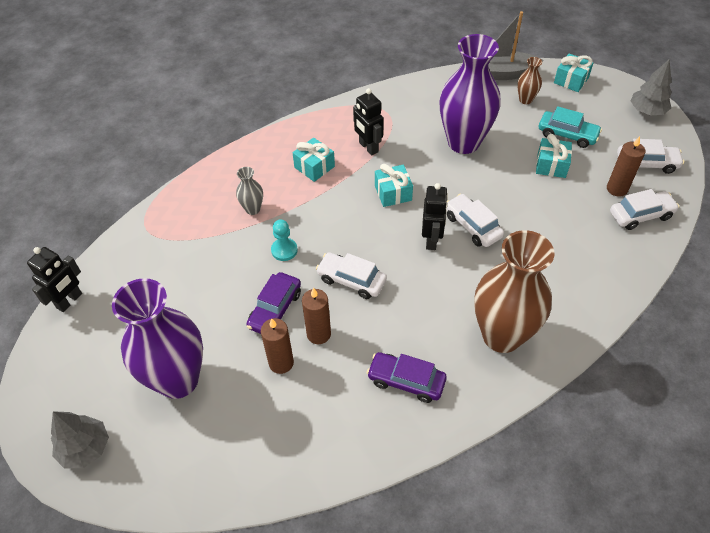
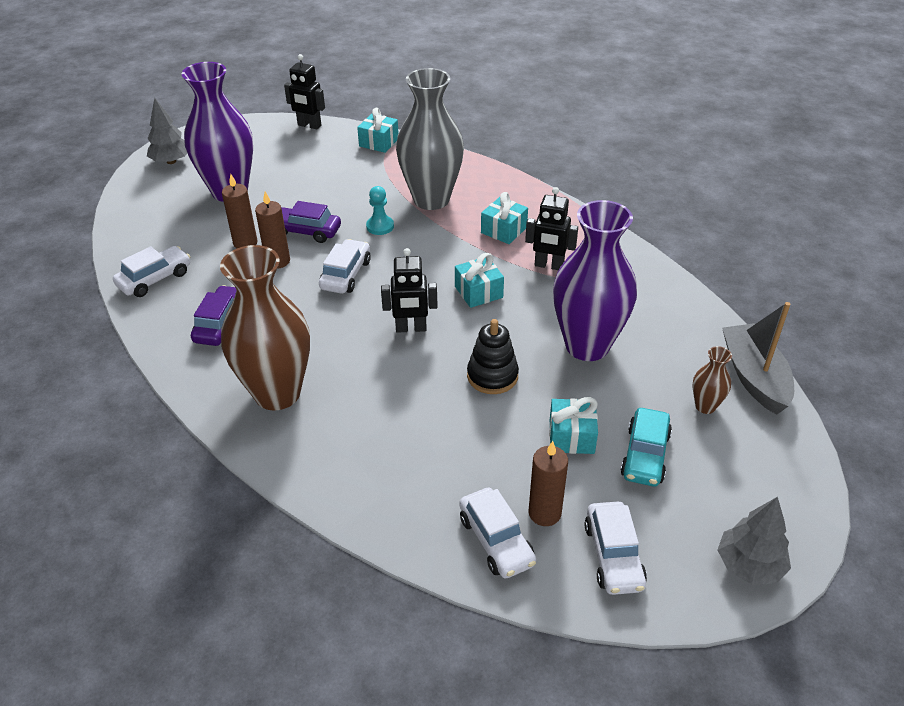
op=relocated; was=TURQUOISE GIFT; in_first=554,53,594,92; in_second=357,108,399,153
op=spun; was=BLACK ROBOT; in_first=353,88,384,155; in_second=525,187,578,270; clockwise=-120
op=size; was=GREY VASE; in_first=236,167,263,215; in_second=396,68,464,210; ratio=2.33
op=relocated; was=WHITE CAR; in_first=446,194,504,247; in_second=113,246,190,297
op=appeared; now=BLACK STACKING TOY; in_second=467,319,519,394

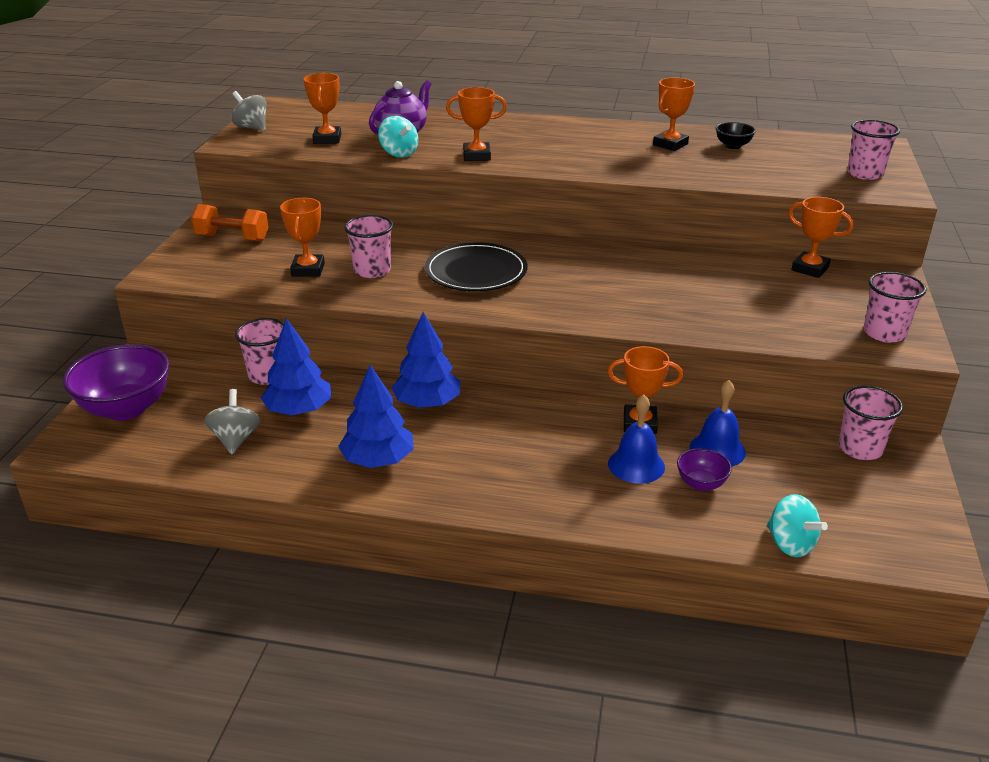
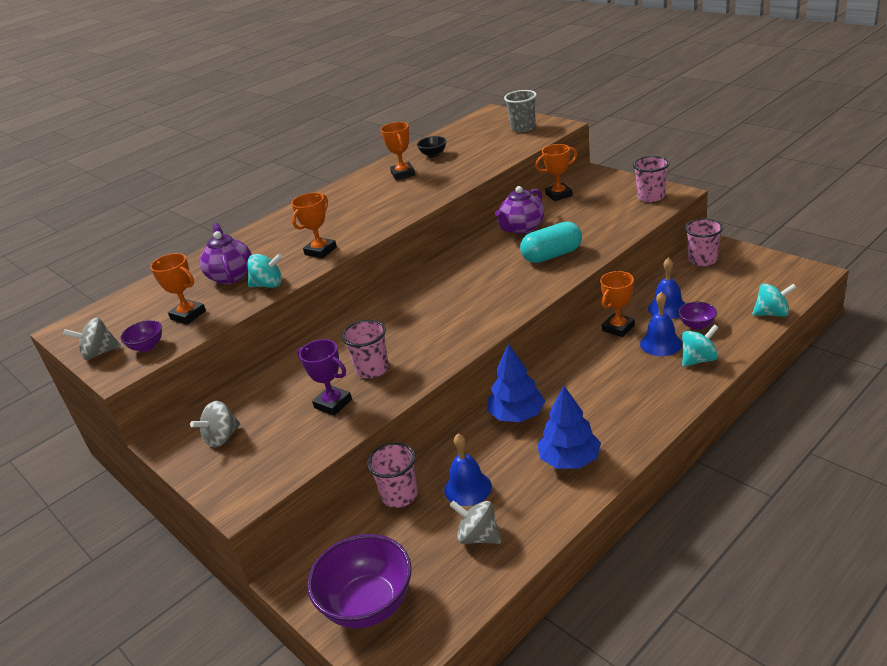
op=colour; was=PINK CUP; now=GREY CUP; in_first=847,120,900,180; in_second=504,90,537,132
op=colour; was=ORANGE TROPHY; now=PURPLE TROPHY; in_first=280,198,325,277; in_second=297,339,352,416
op=exchanged; was=ORANGE DUMBBELL; now=GREY SPINNING TOP; in_first=191,204,269,241; in_second=190,401,240,447
op=missing; was=BLACK PLATE; in_first=425,243,527,291
op=exchanged; was=BLUE TREE; now=BLUE BELL; in_first=261,318,332,415; in_second=444,434,492,506
op=appeared; now=PURPLE TEAPOT; in_second=495,186,544,234
op=appeared; now=TURQUOISE CAPSULE; in_second=520,221,582,263
op=appeared; now=PURPLE BOWL; in_second=120,320,162,352
op=appeared; now=TURQUOISE SPINNING TOP; in_second=682,325,718,367

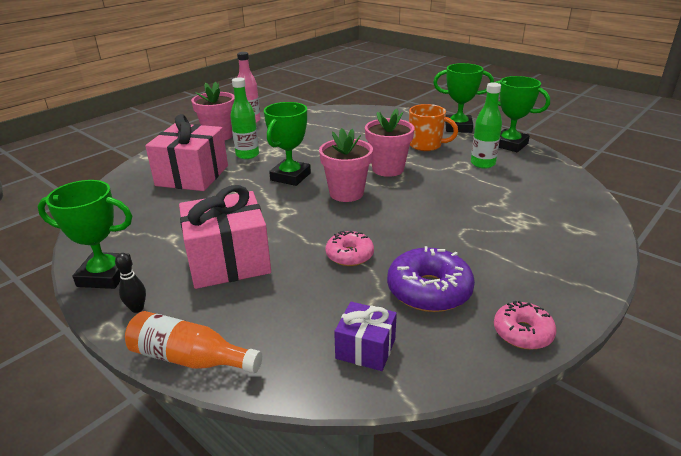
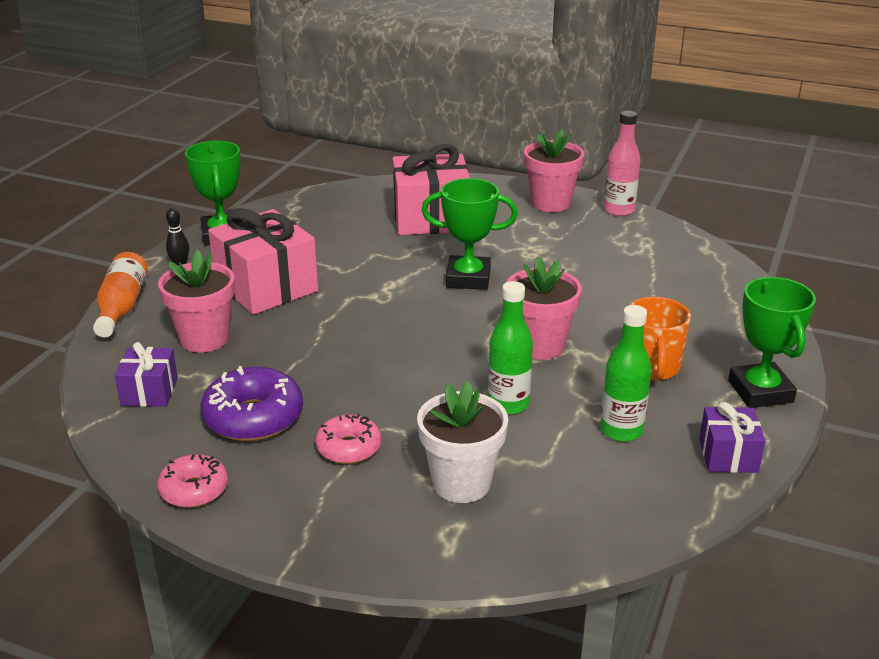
op=exchanged; was=GREEN TROPHY; now=PURPLE GIFT; in_first=494,76,550,152; in_second=699,402,765,473
op=relocated; was=GREEN BOTTLE; in_first=230,77,259,159; in_second=488,281,533,415
op=relocated; was=PINK FLOWER POT; in_first=319,128,373,202; in_second=158,250,235,353
op=relocated; was=PINK DONUT; in_first=325,231,374,266; in_second=315,414,381,464
op=appeared; now=WHITE FLOWER POT; in_second=417,381,508,503

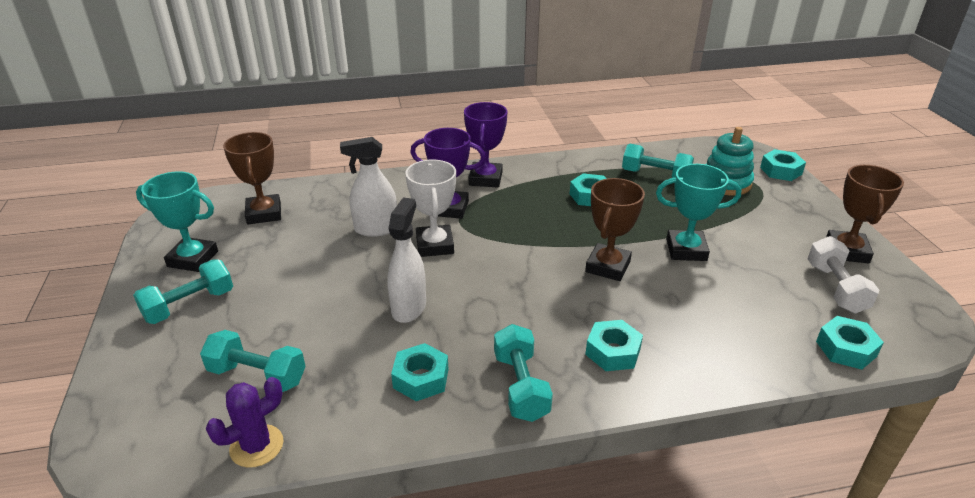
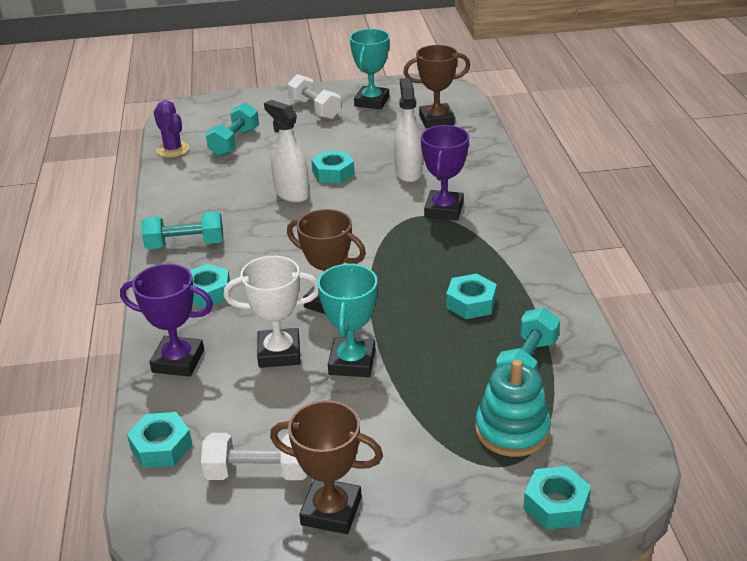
op=relocated; was=PURPLE TROPHY; in_first=464,102,507,188; in_second=120,264,213,377
op=relocated; was=WHITE TROPHY; in_first=405,160,456,257; in_second=224,256,319,368
op=spun; was=WHITE SPRAY BOTTLE; in_first=387,198,426,323; in_second=264,100,309,203; clockwise=-150
op=colour; was=TURQUOISE DUMBBELL; now=WHITE DUMBBELL; in_first=133,259,233,324; in_second=288,74,341,119
op=relocated; was=TURQUOISE NUT; in_first=391,343,448,401; in_second=311,151,355,184

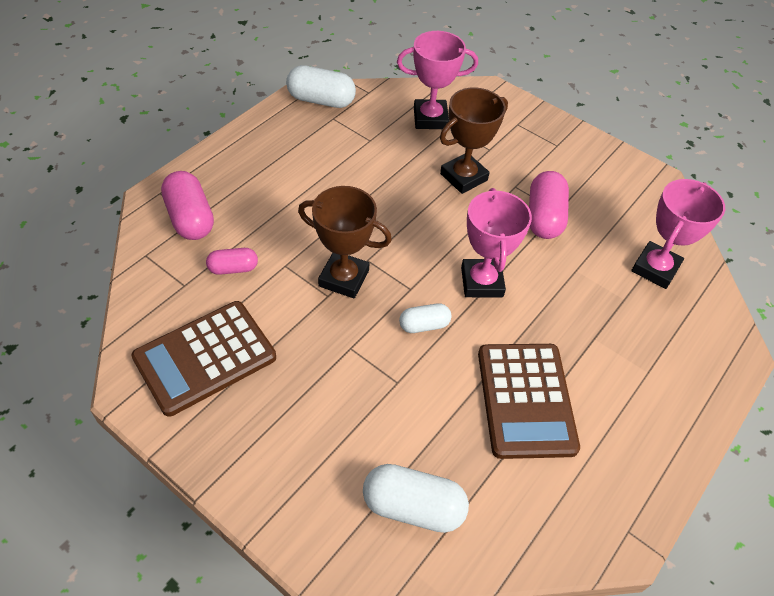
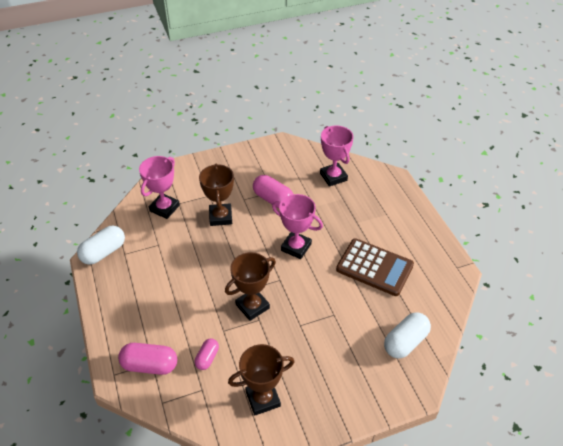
op=exchanged; was=BROWN CALCULATOR; now=BROWN TROPHY; in_first=131,301,276,417; in_second=228,344,295,415
op=missing; was=WHITE CAPSULE; in_first=399,303,452,333

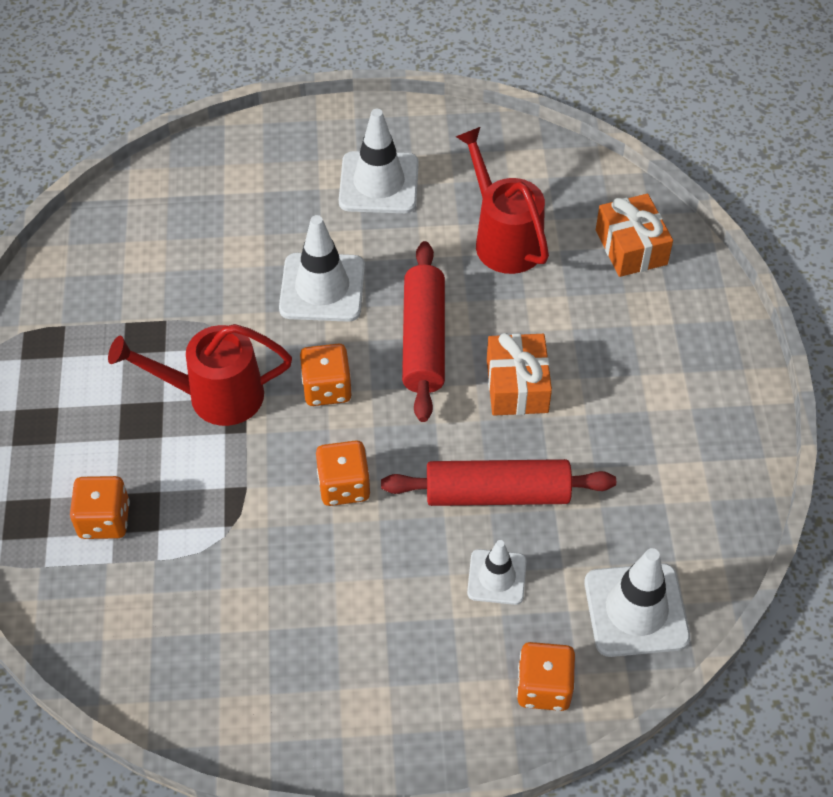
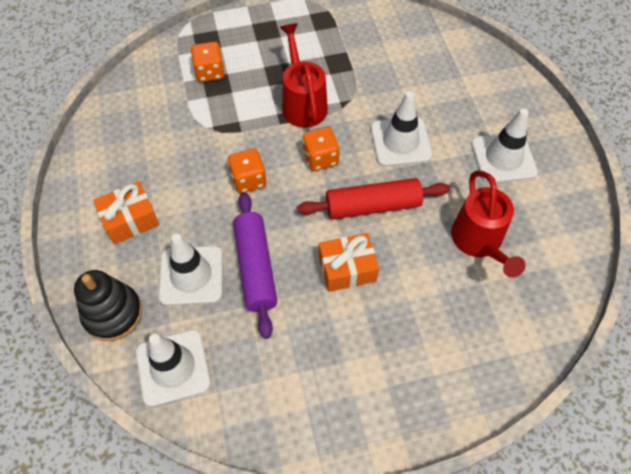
op=spun; was=RED WATERING CAN; in_first=456,127,549,274; in_second=451,171,526,278; clockwise=120
op=relocated; was=ORANGE GIFT; in_first=596,194,673,277; in_second=93,181,159,244
op=colour; was=RED ROLLING PIN; now=PURPLE ROLLING PIN; in_first=381,459,616,506; in_second=233,192,277,339
op=size; was=WHITE TRAFFIC CONE; in_first=467,540,526,605; in_second=158,234,223,306; ratio=1.65
op=exchanged; was=ORANGE DICE; now=BLACK STACKING TOY; in_first=517,642,575,711; in_second=74,270,142,341

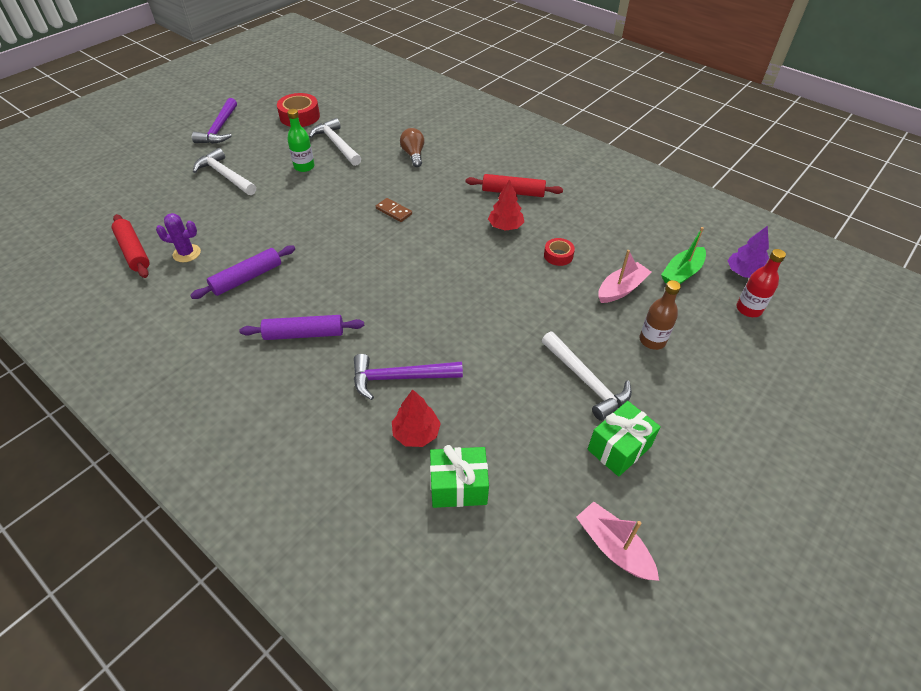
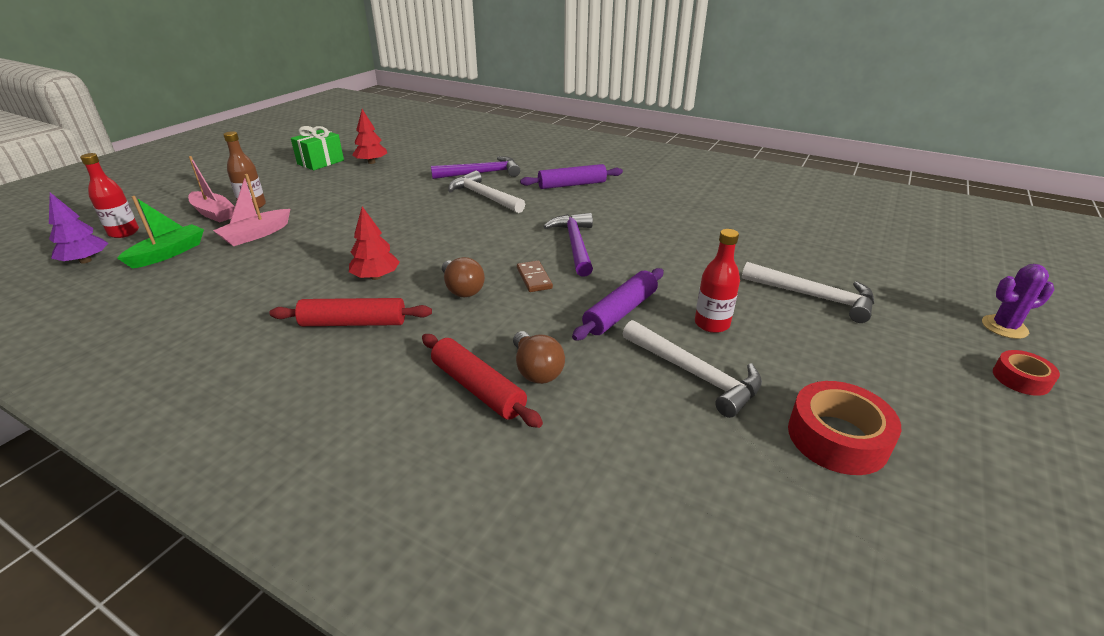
op=relocated; was=PURPLE HAMMER; in_first=192,98,237,144; in_second=543,213,593,277
op=colour; was=GREEN BOTTLE; now=RED BOTTLE; in_first=287,109,315,172; in_second=695,229,740,333
op=spun; was=BROWN DOMINO; in_first=376,198,412,222; in_second=517,261,553,292; clockwise=45
op=relocated; was=PURPLE CACTUS; in_first=156,213,201,262; in_second=982,264,1054,339
op=relocated; was=RED ROLLING PIN; in_first=112,214,150,278; in_second=422,334,543,428
op=relocated; was=RED TAPE; in_first=544,238,575,266; in_second=993,350,1060,396
op=relocated; was=PURPLE ROLLING PIN; in_first=190,245,295,299; in_second=572,268,664,340
op=relocated; was=WHITE HAMMER; in_first=542,332,632,421; in_second=448,171,525,213
op=relocated; was=RED TREE; in_first=392,389,441,447; in_second=352,109,387,164
op=missing; was=GREEN GIFT; in_first=430,445,489,508
op=relocated; was=PINK BOAT; in_first=576,501,659,581; in_second=188,156,235,222
op=appeared; now=BROWN LIGHT BULB; in_second=442,257,485,297

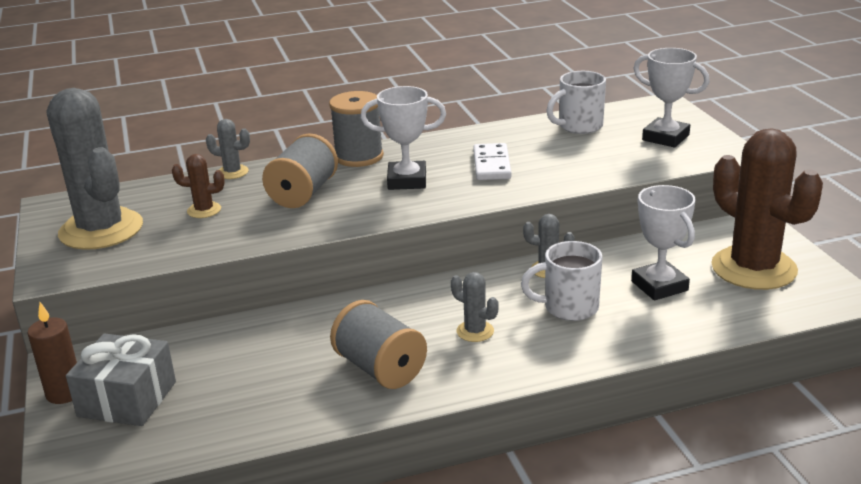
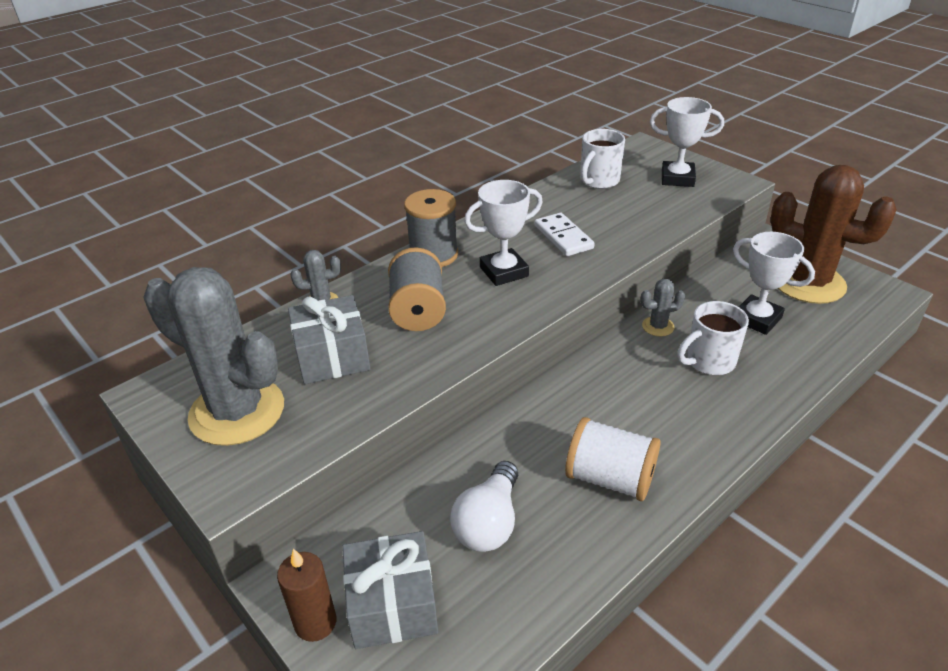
op=exchanged; was=BROWN CACTUS; now=GREY GIFT; in_first=172,154,225,218; in_second=288,295,370,384
op=missing; was=GREY CACTUS; in_first=451,272,498,342
op=colour; was=GREY SPOOL; now=WHITE SPOOL; in_first=330,300,427,389; in_second=565,417,660,501
op=appeared; now=WHITE LIGHT BULB; in_second=450,461,518,552

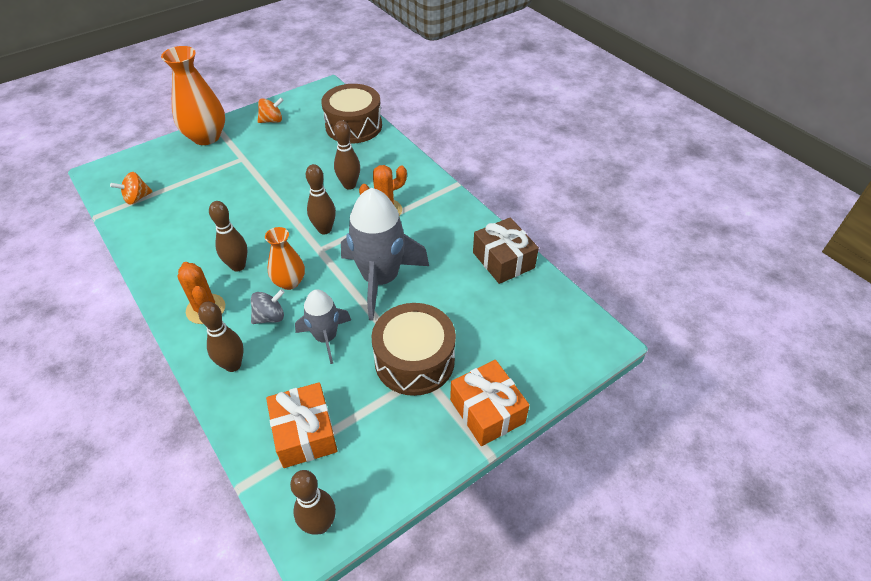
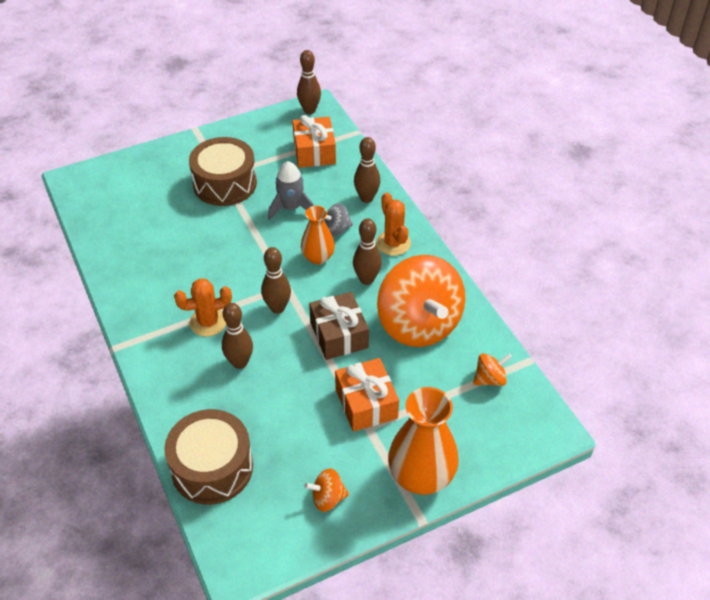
op=missing; was=GREY ROCKET; in_first=341,188,429,321
op=relocated; was=BROWN GIFT; in_first=473,217,539,284; in_second=309,292,369,360
op=relocated; was=ORANGE GIFT; in_first=450,360,529,446; in_second=335,358,399,432
op=appeared; now=ORANGE SPINNING TOP; in_second=377,255,466,347

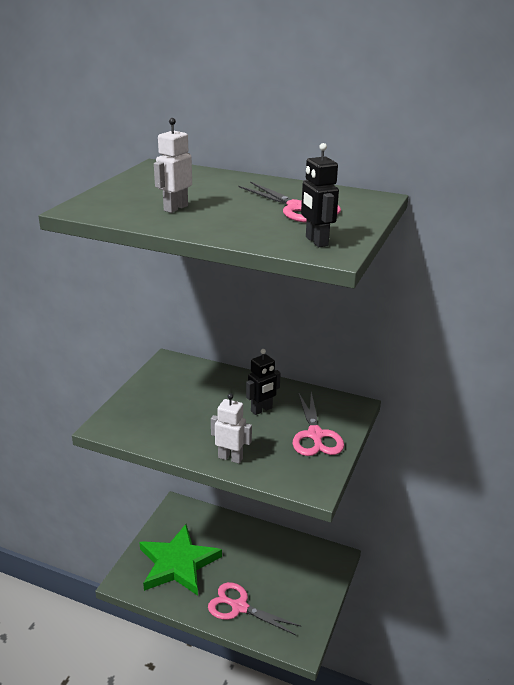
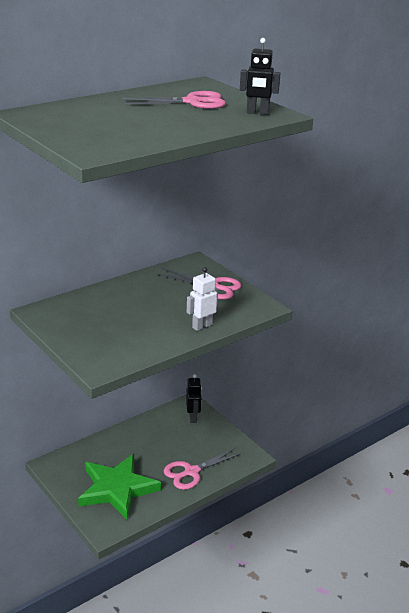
op=missing; was=WHITE ROBOT; in_first=154,118,192,213
op=relocated; was=BLACK ROBOT; in_first=246,349,281,415; in_second=186,374,202,423

